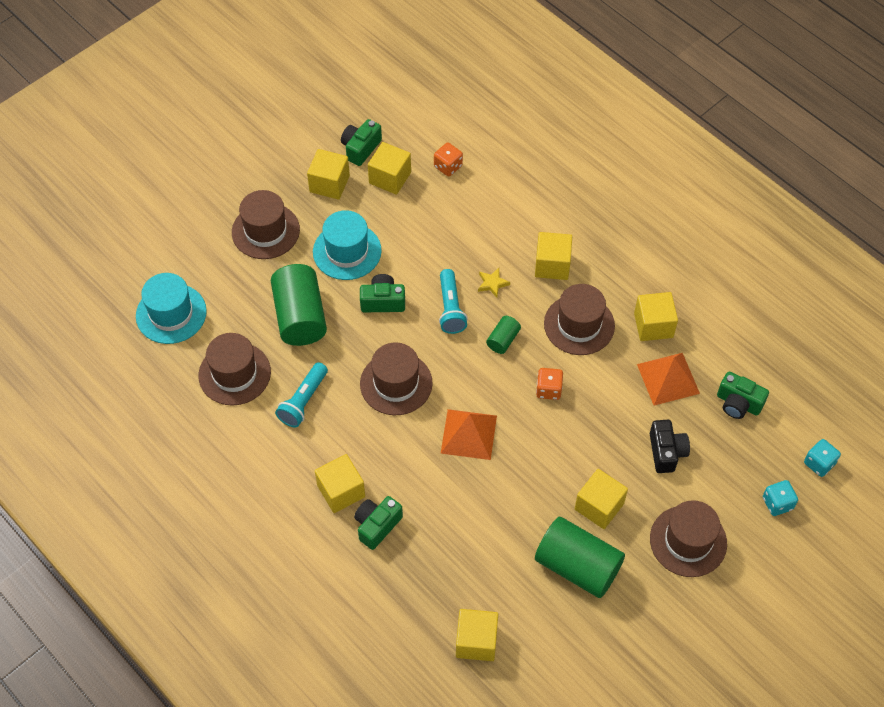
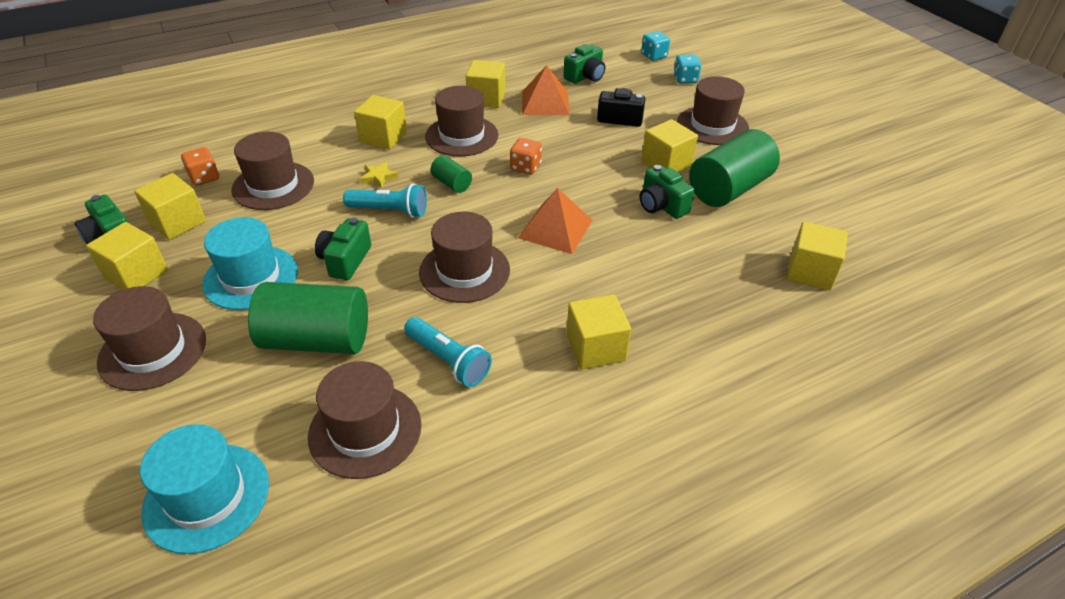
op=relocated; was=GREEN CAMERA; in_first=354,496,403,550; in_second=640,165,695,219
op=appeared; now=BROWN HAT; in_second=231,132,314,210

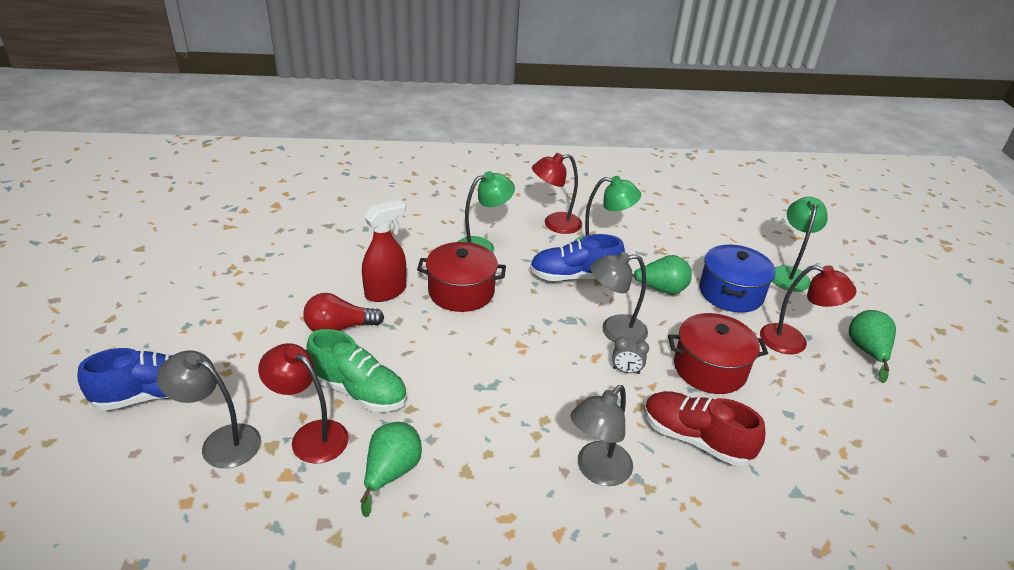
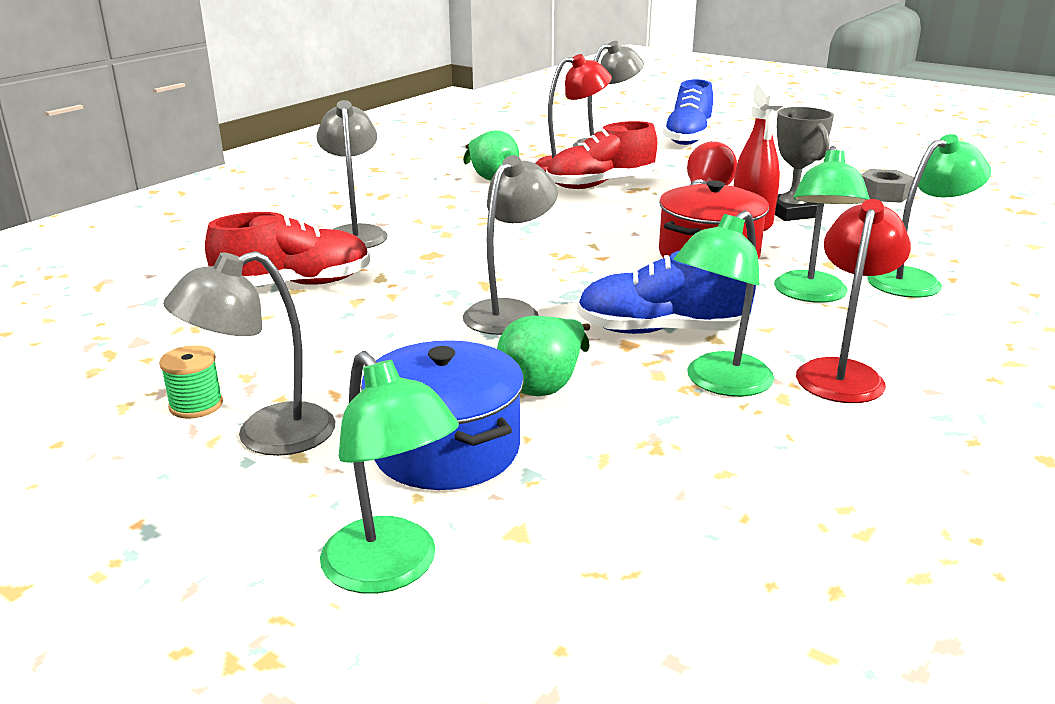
op=spun; was=BLUE SHOE; in_first=530,234,625,281; in_second=577,251,756,334; clockwise=-120
op=colour; was=RED LAMP; now=GREY LAMP; in_first=760,265,857,354; in_second=163,251,335,456
op=missing; was=GREEN PEAR; in_first=849,310,896,383
op=missing; was=RED POT; in_first=668,313,768,394
op=colour; was=GREEN SHOE; now=RED SHOE; in_first=306,329,407,412; in_second=546,121,657,189
op=missing; was=GREY CLOCK; in_first=612,337,649,374
op=appeared; now=GREY TROPHY; in_second=775,107,834,221
op=appeared; now=GREEN LAMP; in_second=867,134,991,298
op=appeared; now=GREY NUT; in_second=861,169,914,203
op=appeared; now=GREEN SPOOL; in_second=159,345,223,419

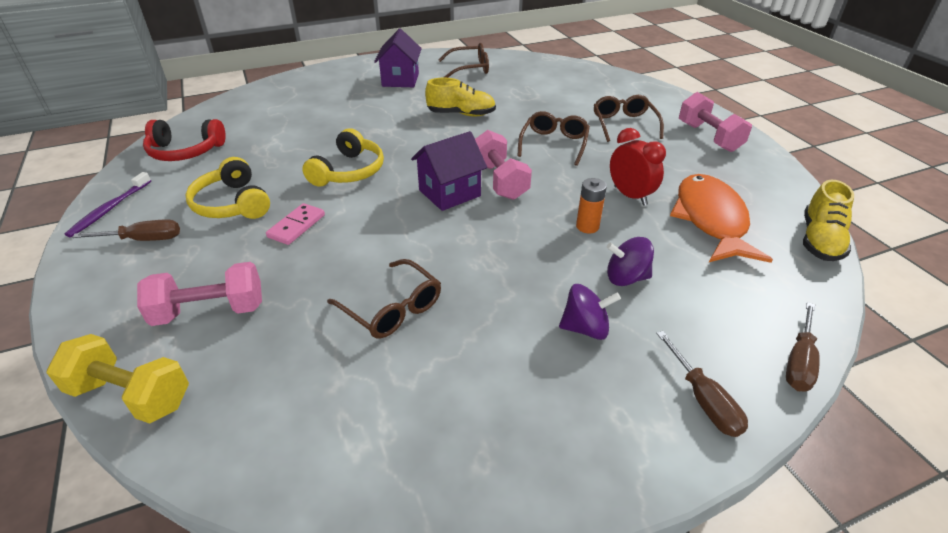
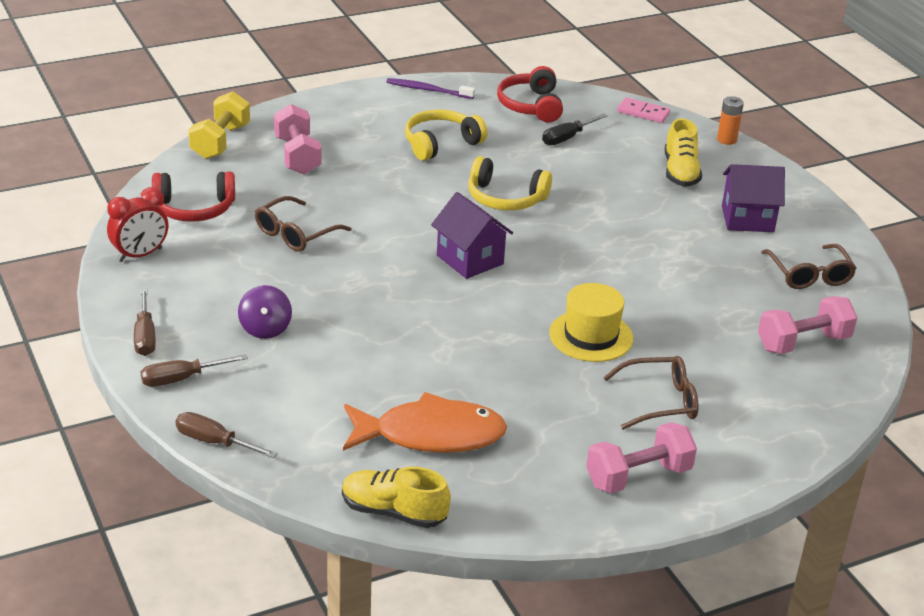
op=relocated; was=YELLOW SHOE; in_first=425,78,496,116; in_second=665,118,702,187
op=exchanged; was=BROWN GLASSES; now=YELLOW HAT; in_first=518,111,590,166; in_second=549,283,633,362
op=relocated; was=RED CLOCK; in_first=610,128,666,206; in_second=107,187,168,262
op=relocated; was=PINK DUMBBELL; in_first=475,130,532,200; in_second=758,296,857,354
op=relocated; was=ORANGE BATTERY; in_first=576,178,607,233; in_second=717,96,744,145
op=relocated; was=PINK DOMINO; in_first=266,203,325,245; in_second=617,97,670,123
op=relocated; was=BROWN SCREWDRIVER; in_first=72,219,180,241; in_second=134,289,156,356
op=missing; was=PURPLE SPINNING TOP; in_first=606,237,654,286
op=appeared; now=BLACK SCREWDRIVER; in_second=542,114,608,146
op=appeared; now=RED HEADPHONES; in_second=152,172,235,222

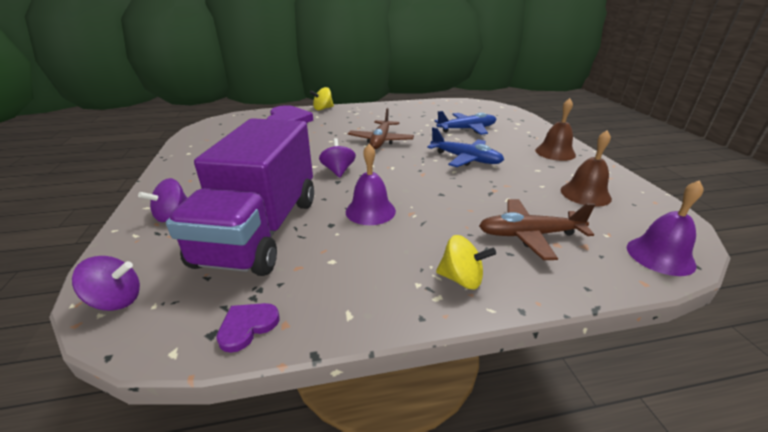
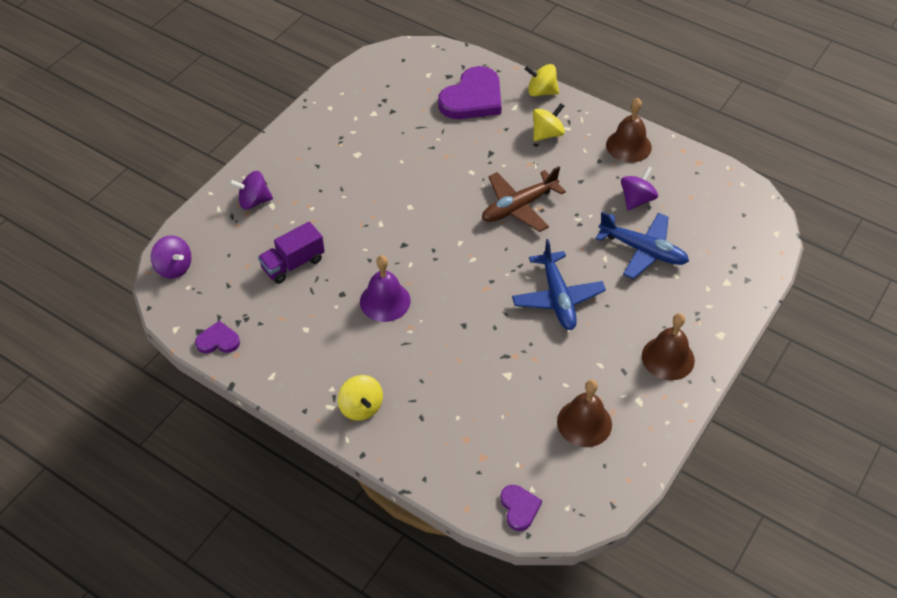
op=size; was=PURPLE TRUCK; in_first=166,118,314,276; in_second=258,221,325,284; ratio=0.42
op=relocated; was=PURPLE SPINNING TOP; in_first=319,138,356,177; in_second=621,166,658,210
op=exchanged; was=PURPLE BELL; now=PURPLE HEART; in_first=627,180,704,276; in_second=501,485,542,531
op=missing; was=BROWN PLANE; in_first=479,199,595,260
op=appeared; now=BROWN BELL; in_second=606,98,652,163
op=appeared; now=YELLOW SPINNING TOP; in_second=533,103,565,141

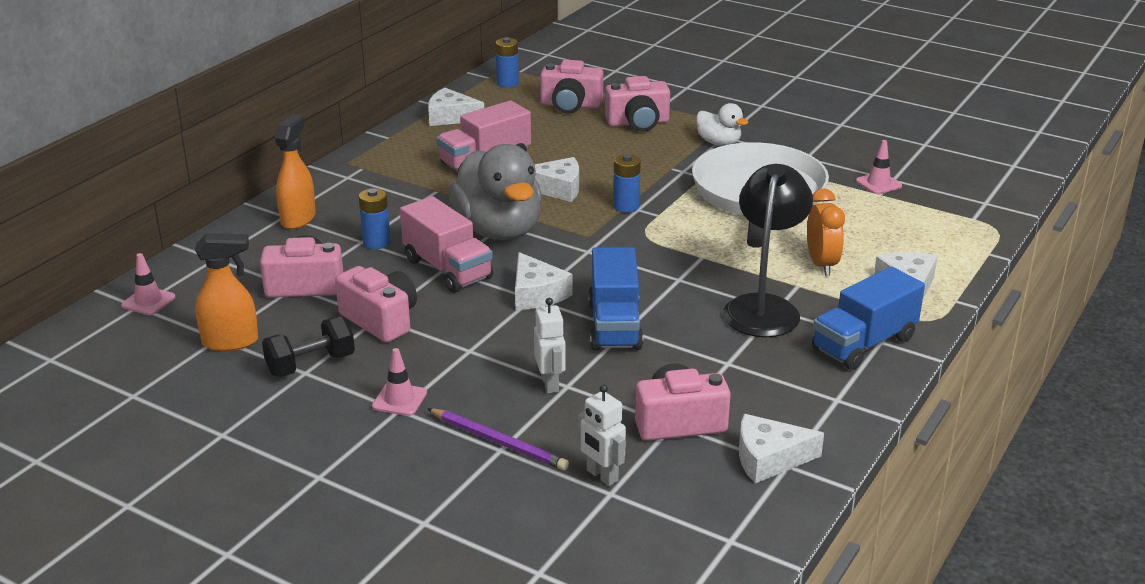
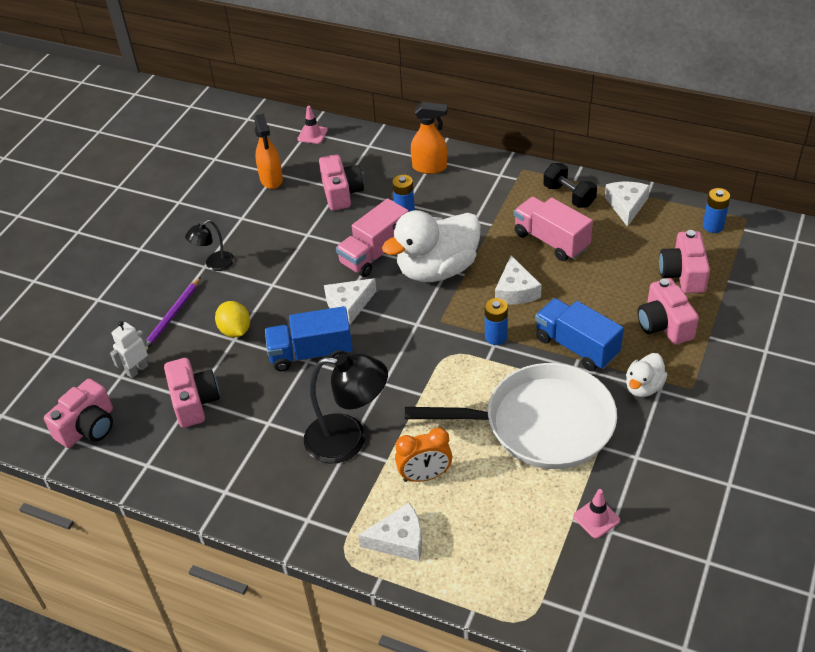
op=colour; was=GREY DUCK; now=WHITE DUCK; in_first=448,144,542,240; in_second=382,210,481,282
op=relocated; was=PINK CAMERA; in_first=335,266,417,343; in_second=44,379,113,448
op=relocated; was=BLUE TRUCK; in_first=812,266,925,370; in_second=535,298,624,371
op=exchanged; was=WHITE ROBOT; now=YELLOW LEMON; in_first=534,298,566,394; in_second=215,301,250,337
op=relocated; was=BLACK DUMBBELL; in_first=262,316,355,377; in_second=543,163,597,208
op=exchanged; was=PINK TRAFFIC CONE; now=BLACK LAMP; in_first=372,348,427,416; in_second=185,220,234,271
op=missing; was=WHITE CHEESE; in_first=739,414,824,484

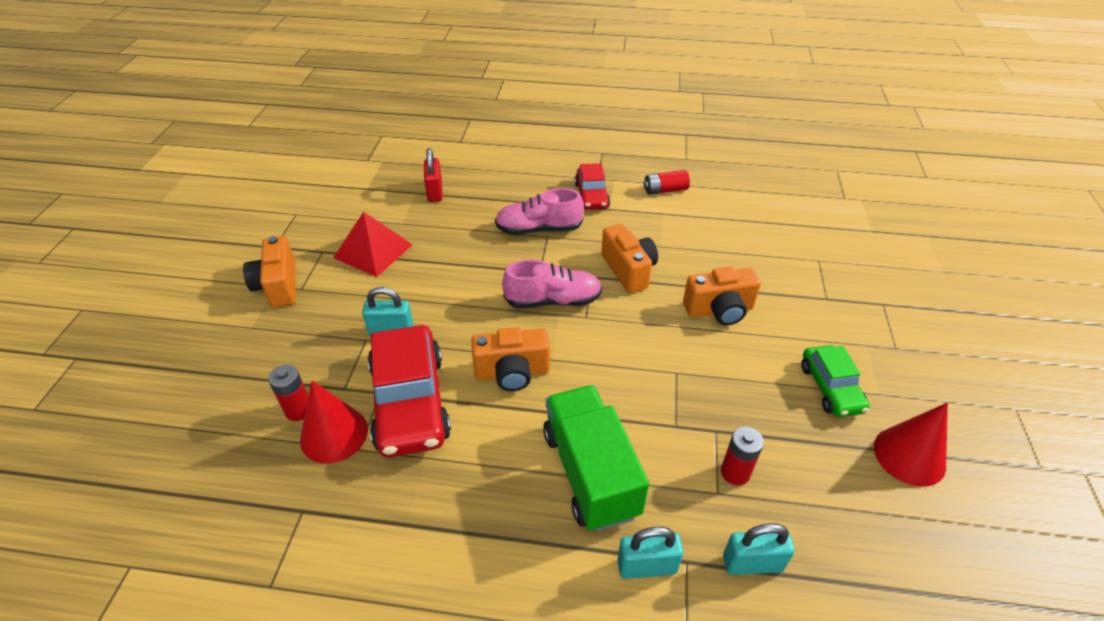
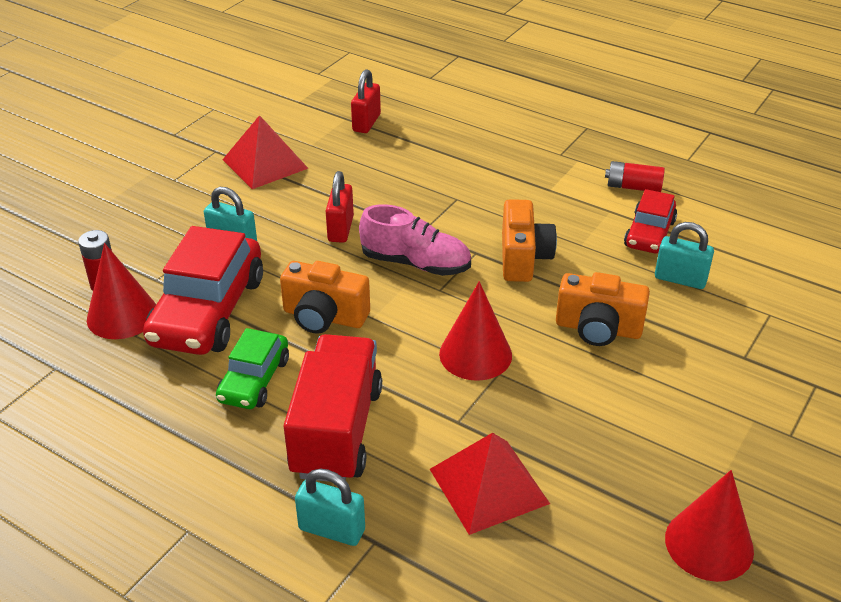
op=relocated; was=RED CAR; in_first=575,163,610,209; in_second=624,189,677,253
op=missing; was=PINK SHOE; in_first=495,188,584,235
op=missing; was=ORANGE CAMERA; in_first=243,236,296,308
op=relocated; was=GREEN CAR; in_first=802,345,870,417; in_second=216,328,289,409
op=colour; was=GREEN TRUCK; now=RED TRUCK; in_first=543,385,649,532; in_second=283,334,382,482
op=exchanged; was=RED BATTERY; now=RED PYRAMID; in_first=721,427,764,485; in_second=430,433,550,535
op=relocated; was=TURQUOISE PADLOCK; in_first=723,523,795,575; in_second=655,222,714,289
op=appeared; now=RED PADLOCK; in_second=326,171,354,243
op=appeared; now=RED CONE; in_second=439,281,512,381

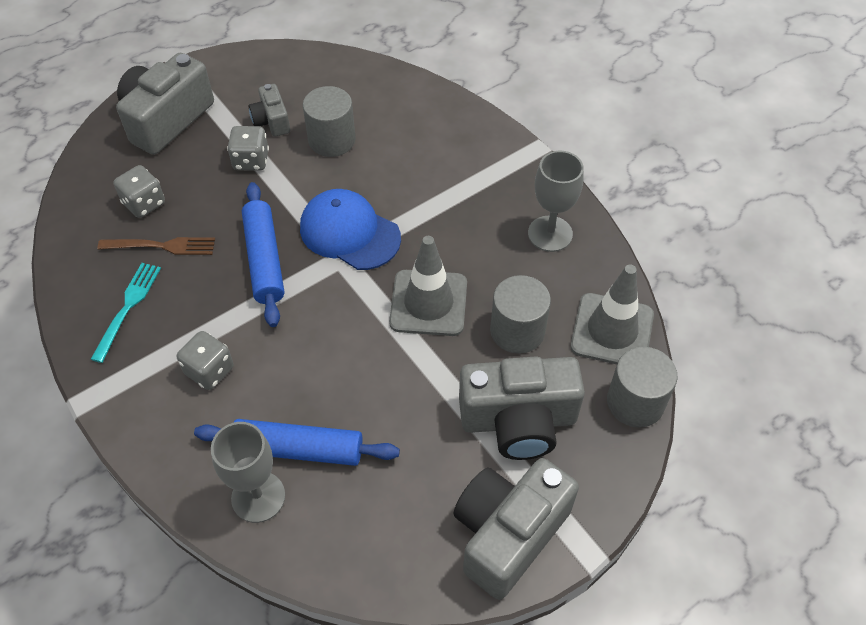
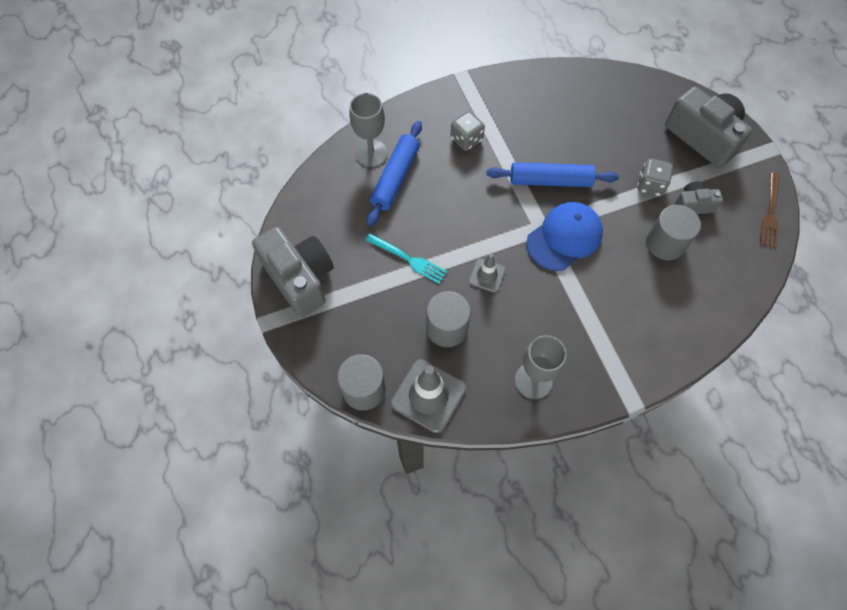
op=missing; was=GREY DICE; in_first=114,165,165,218
op=size; was=GREY TRAFFIC CONE; in_first=389,236,467,336; in_second=469,253,505,292; ratio=0.56
op=relocated; was=BROWN FORK; in_first=97,237,215,255; in_second=760,173,779,248
op=relocated; was=TURQUOISE FORK; in_first=91,263,161,363; in_second=365,233,447,284
op=missing; was=GREY CAMERA; in_first=459,356,585,460

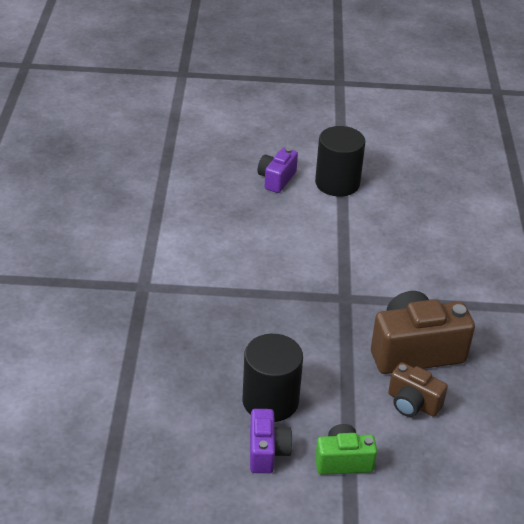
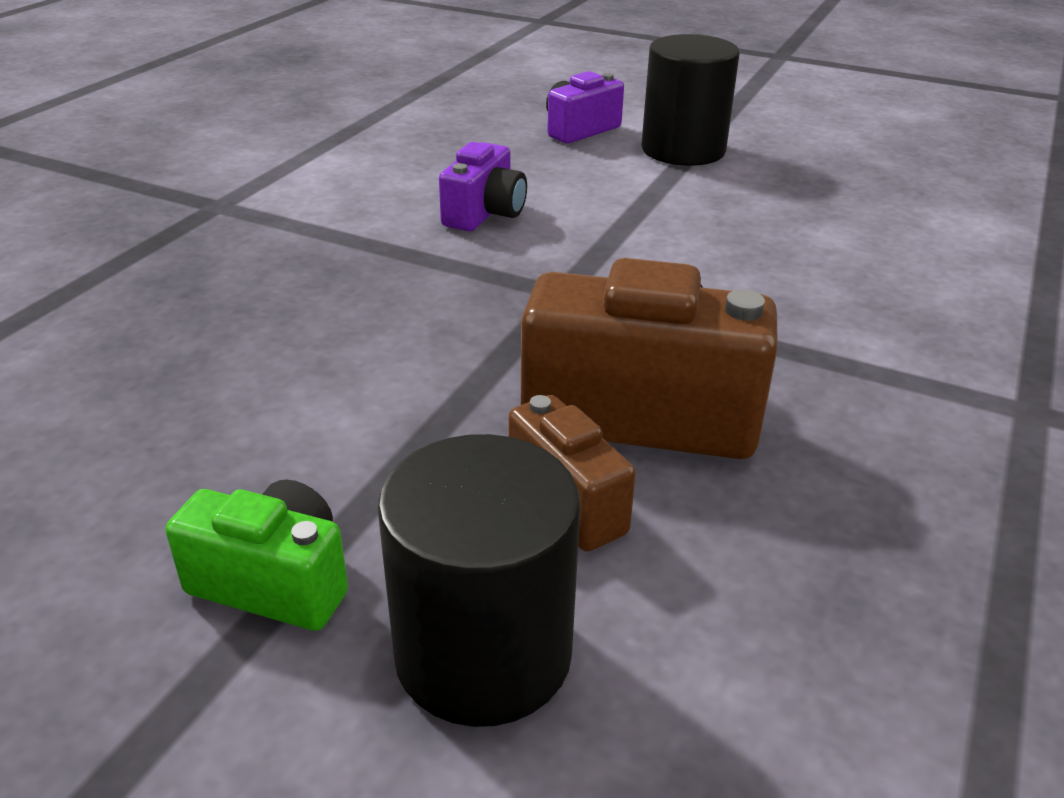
op=relocated; was=BLACK CYLINDER; in_first=243,334,303,422; in_second=378,434,581,727
op=relocated; was=PURPLE CAMERA; in_first=250,409,293,473; in_second=439,142,527,231

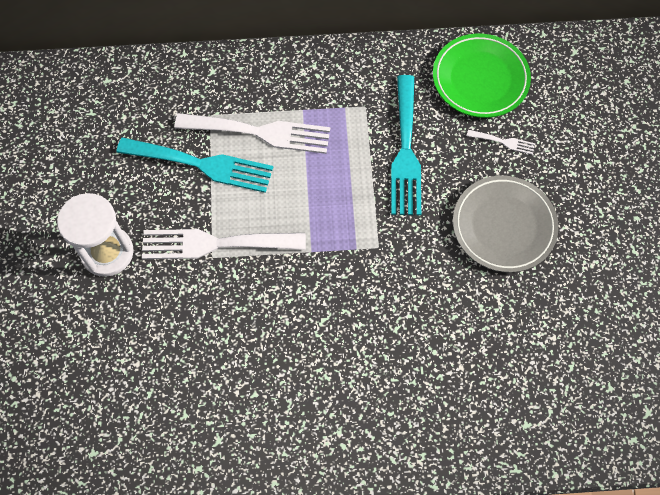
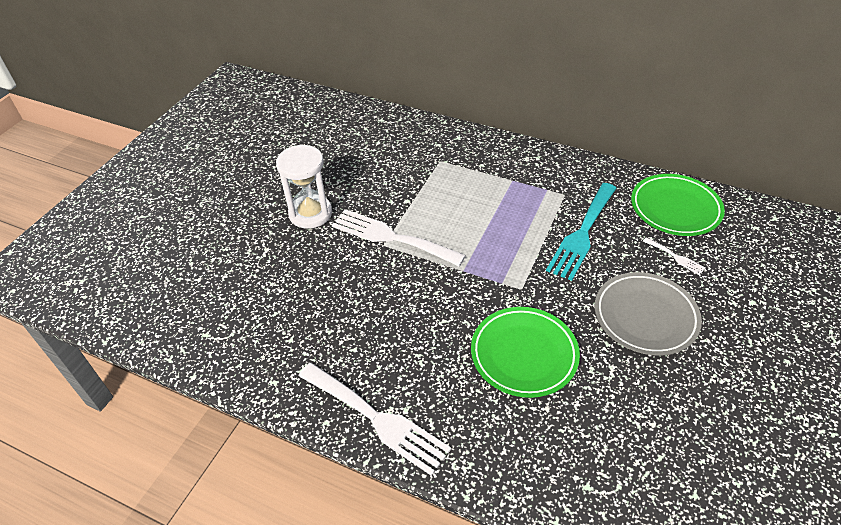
op=relocated; was=WHITE FORK; in_first=174,113,330,154; in_second=298,363,451,476
op=missing; was=TURQUOISE FORK; in_first=116,137,273,193
op=appeared; now=GREEN PLATE; in_second=471,307,580,398

